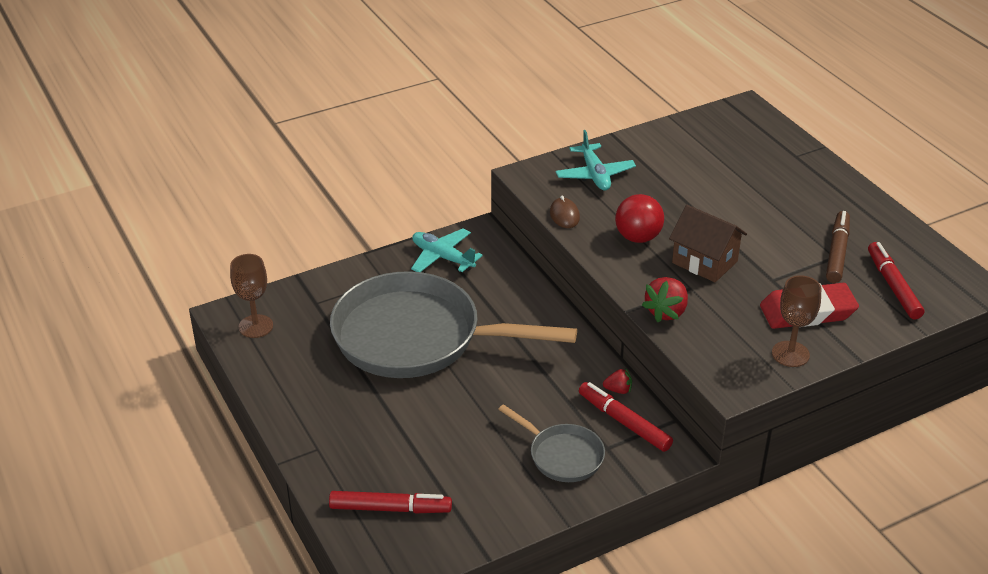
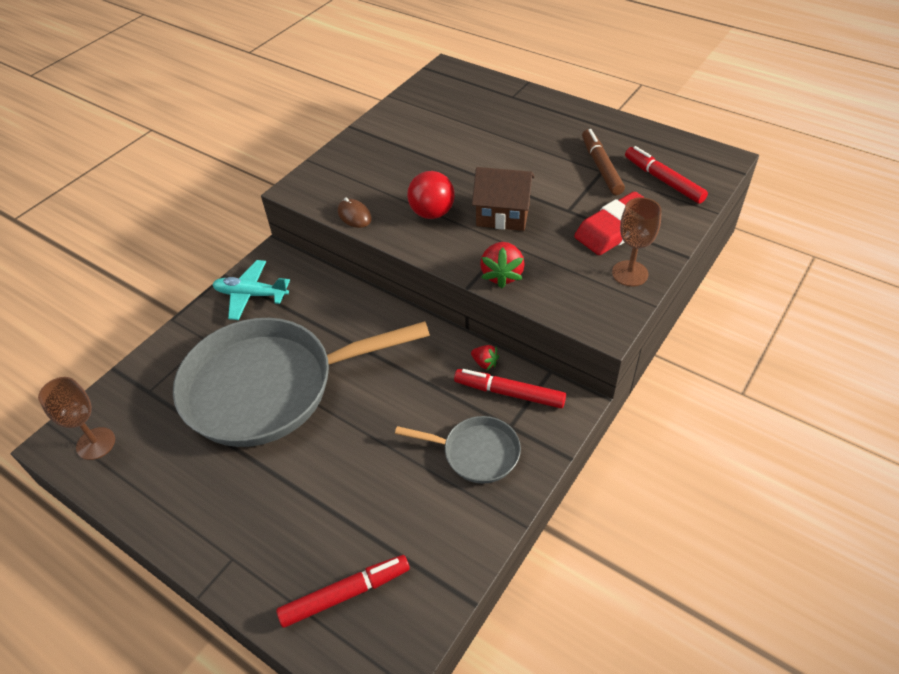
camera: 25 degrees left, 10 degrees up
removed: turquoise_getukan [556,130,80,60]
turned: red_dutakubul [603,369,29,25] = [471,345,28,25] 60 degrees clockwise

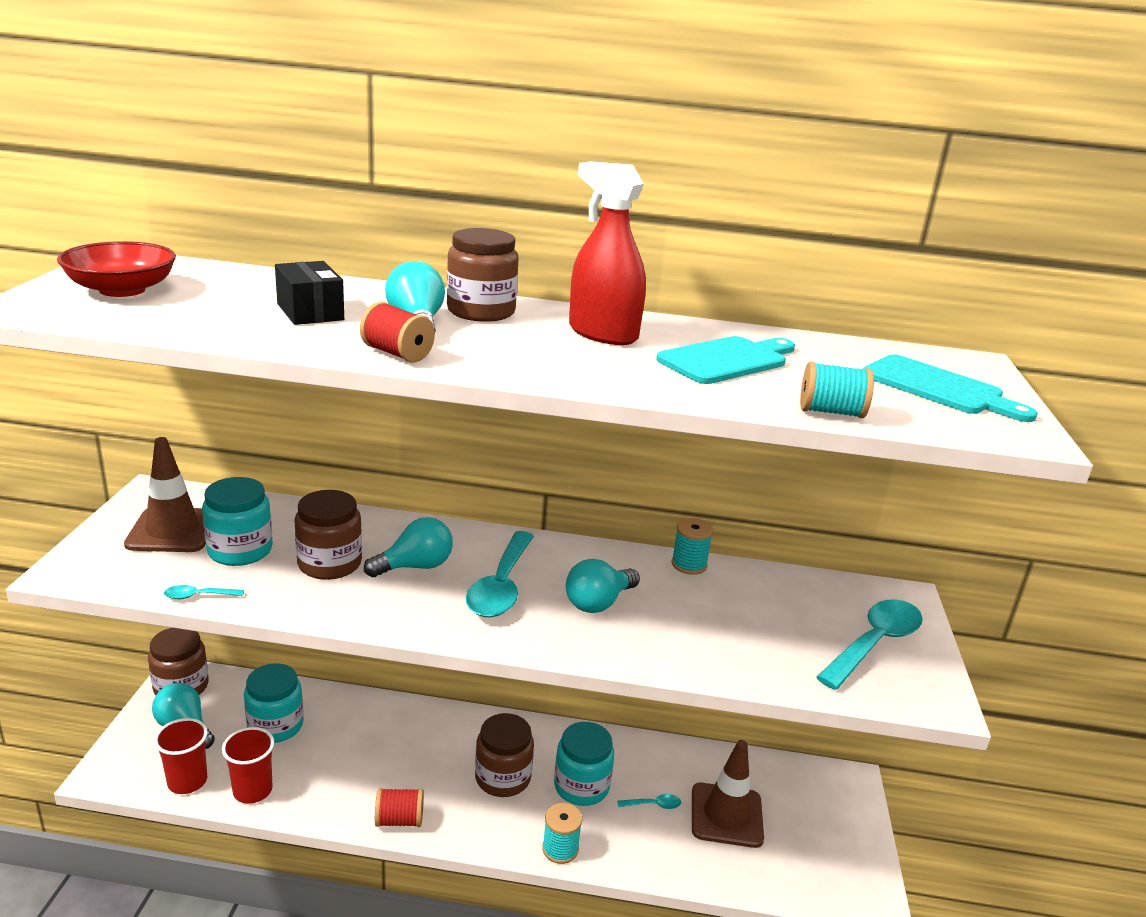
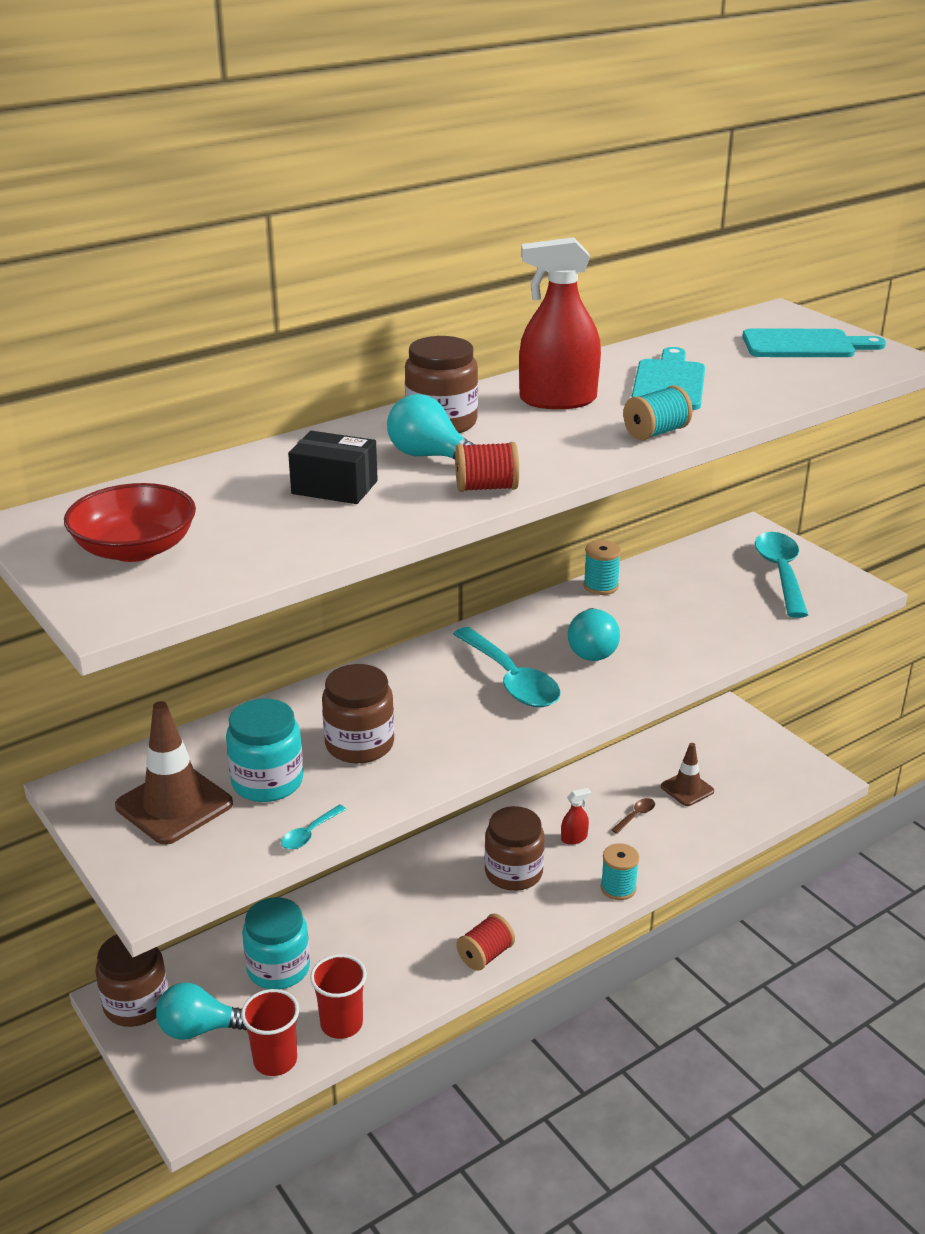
camera: 40 degrees left, 5 degrees up
removed: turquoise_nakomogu [364,517,89,60]
moved: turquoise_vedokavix [800,361,74,57] to [623,385,70,56]
replaced: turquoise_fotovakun [554,722,60,84] to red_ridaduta [561,788,30,57]
recoloured: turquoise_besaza [617,794,64,15] to brown_besaza [611,798,44,36]
resized: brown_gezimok [692,740,72,108] = [661,743,53,63] x0.62

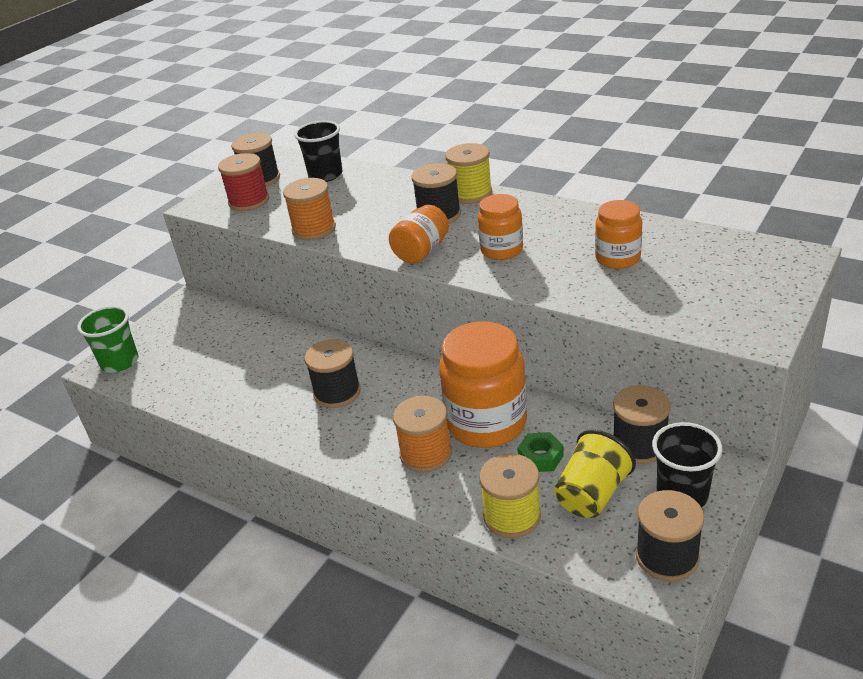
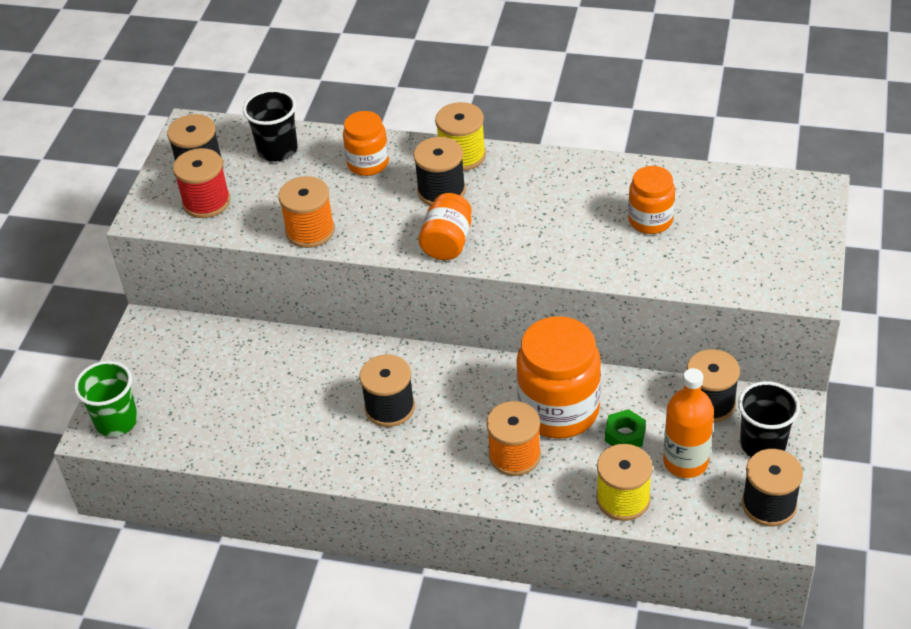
camera: 20 degrees left, 10 degrees up
moved: orange_fotovakun [478,194,45,66] to [343,111,46,65]
replaced: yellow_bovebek [554,430,82,88] to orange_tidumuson [663,368,51,110]

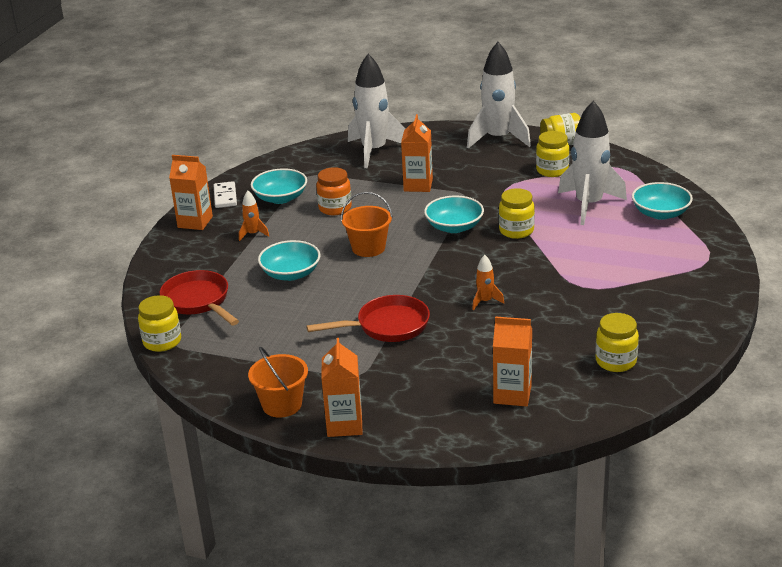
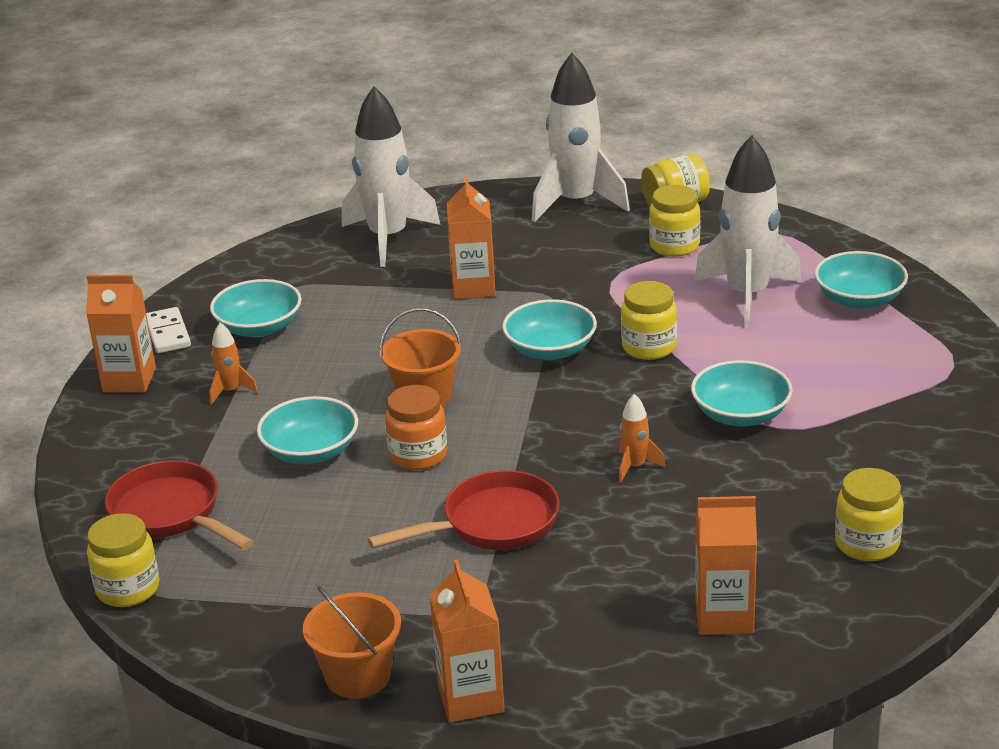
camera: 10 degrees left, 0 degrees up
added: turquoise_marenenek [691,360,102,66]
moved: orange_fotovakun [316,167,36,48] to [385,385,62,85]

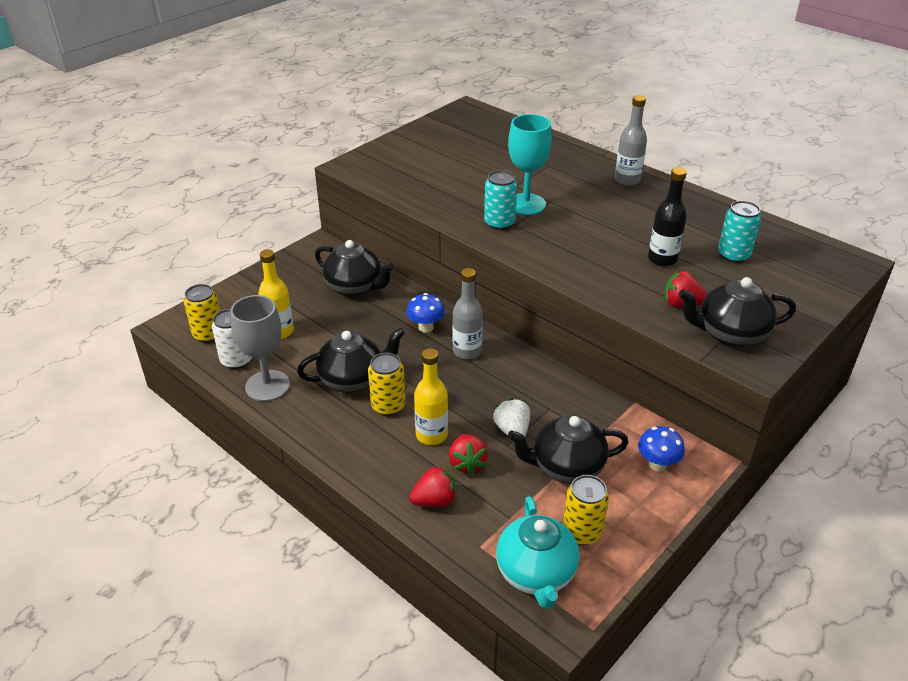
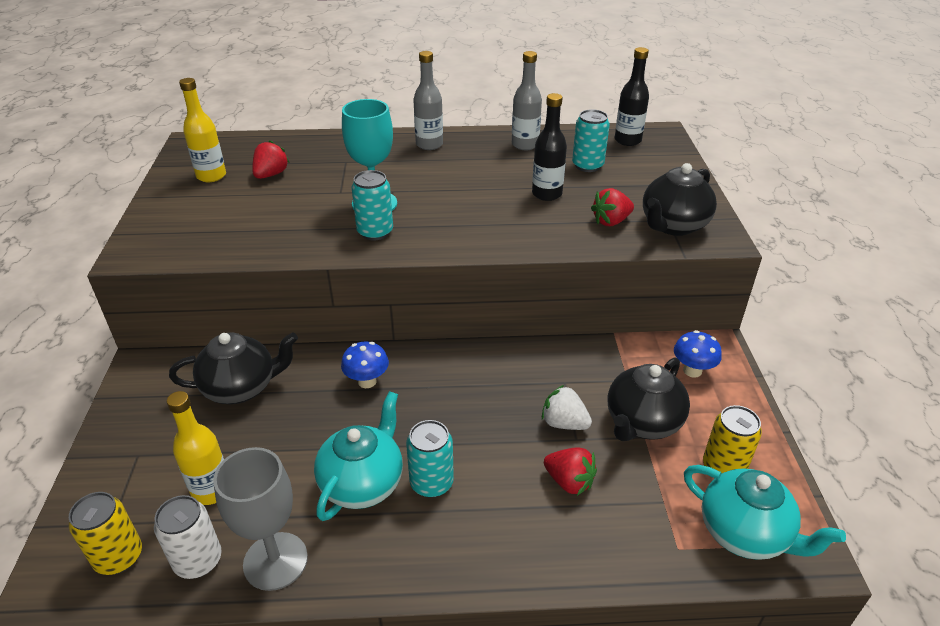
camera: 45 degrees left, 0 degrees up
added: black_tidumuson [615,47,34,99]
moved: red_dutakubul [409,465,48,42] to [252,140,38,39]; yellow_tidumuson [414,348,34,97] to [179,78,47,104]; grey_tidumuson [453,268,30,92] to [512,51,30,99]
recoloured: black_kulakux [297,328,108,65] to turquoise_kulakux [314,391,89,130]; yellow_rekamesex [368,353,38,63] to turquoise_rekamesex [406,420,48,78]

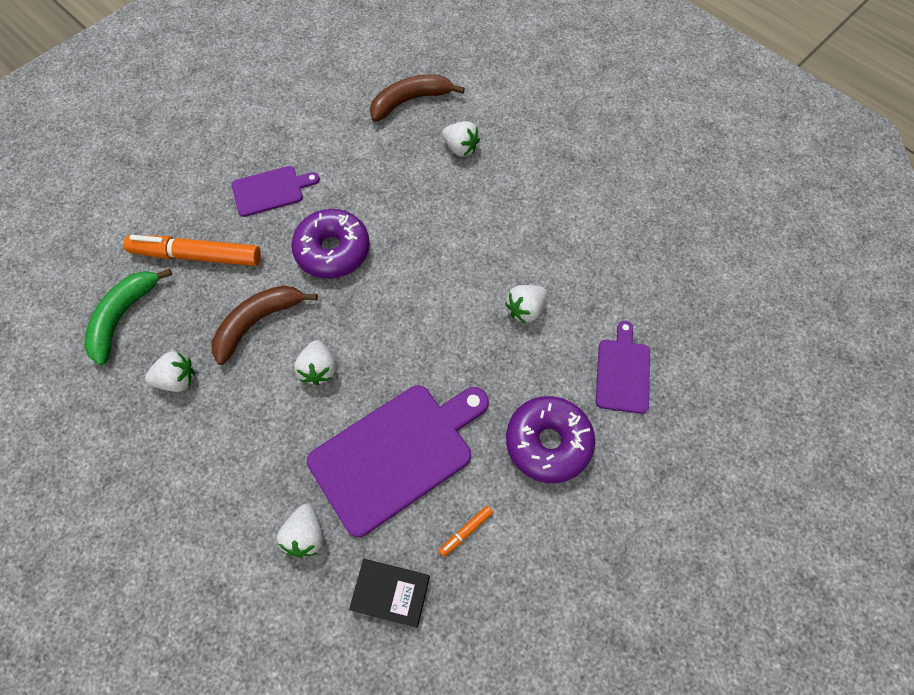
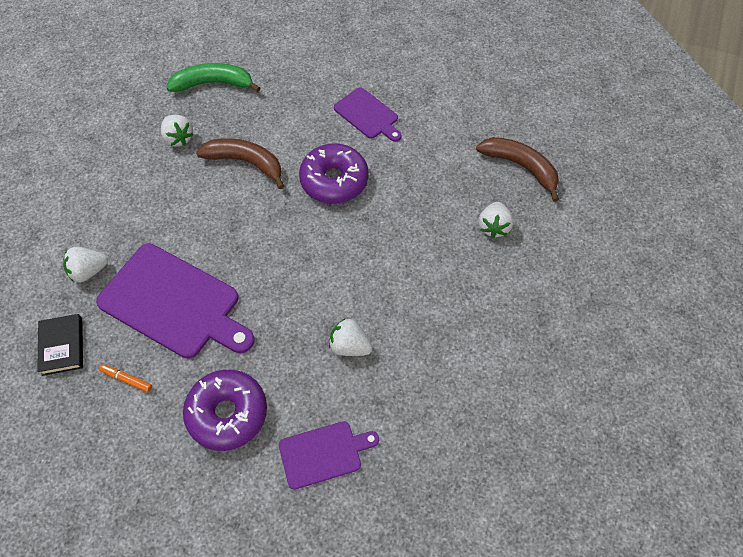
camera: 65 degrees right, 5 degrees down
removed: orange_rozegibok [124,235,137,31]; white_dutakubul [294,340,42,45]

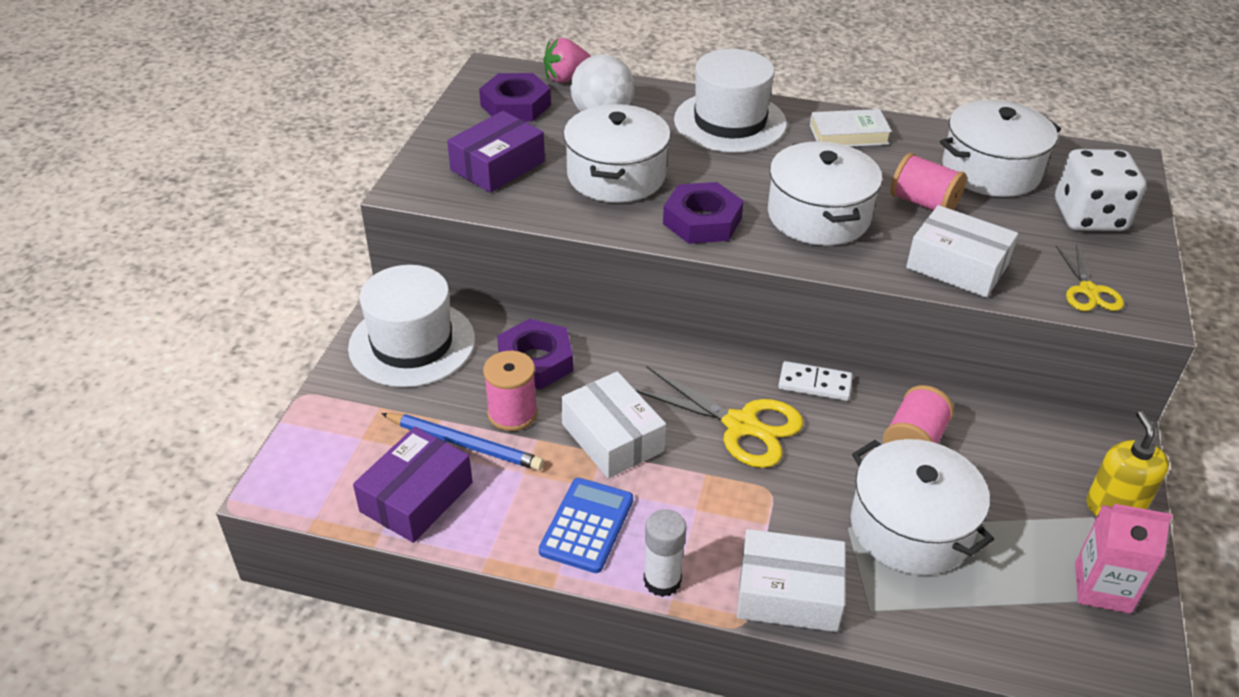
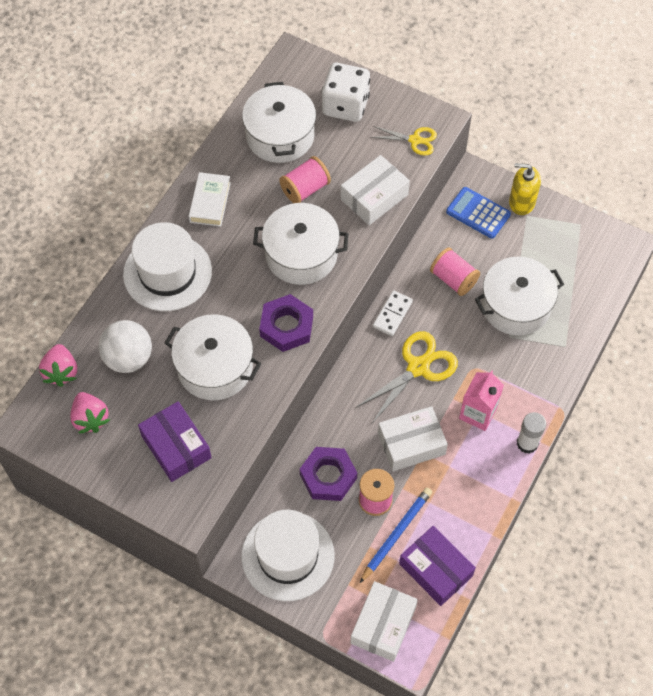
camera: 75 degrees left, 20 degrees up
moved: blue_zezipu [539,478,94,95] to [446,187,65,52]; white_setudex [737,529,109,103] to [350,581,68,81]; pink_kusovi [1075,504,98,110] to [459,370,45,61]
replaced: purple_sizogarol [479,73,72,49] to pink_dutakubul [70,392,40,42]

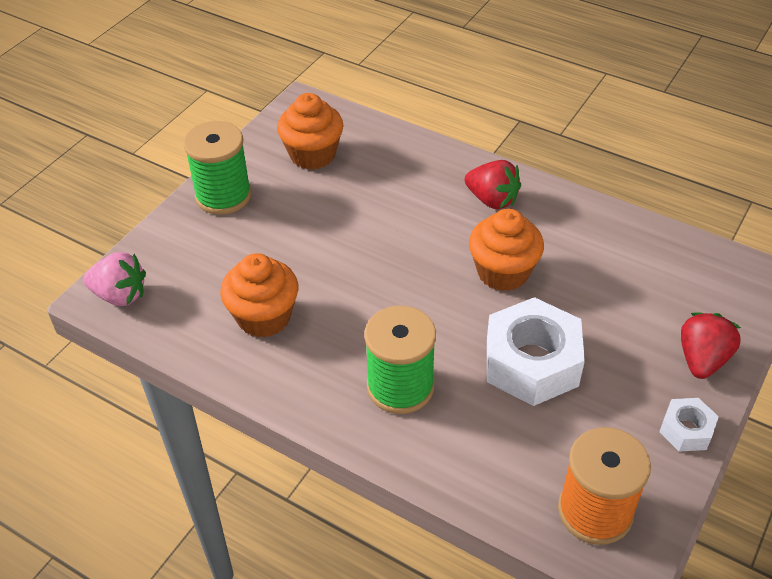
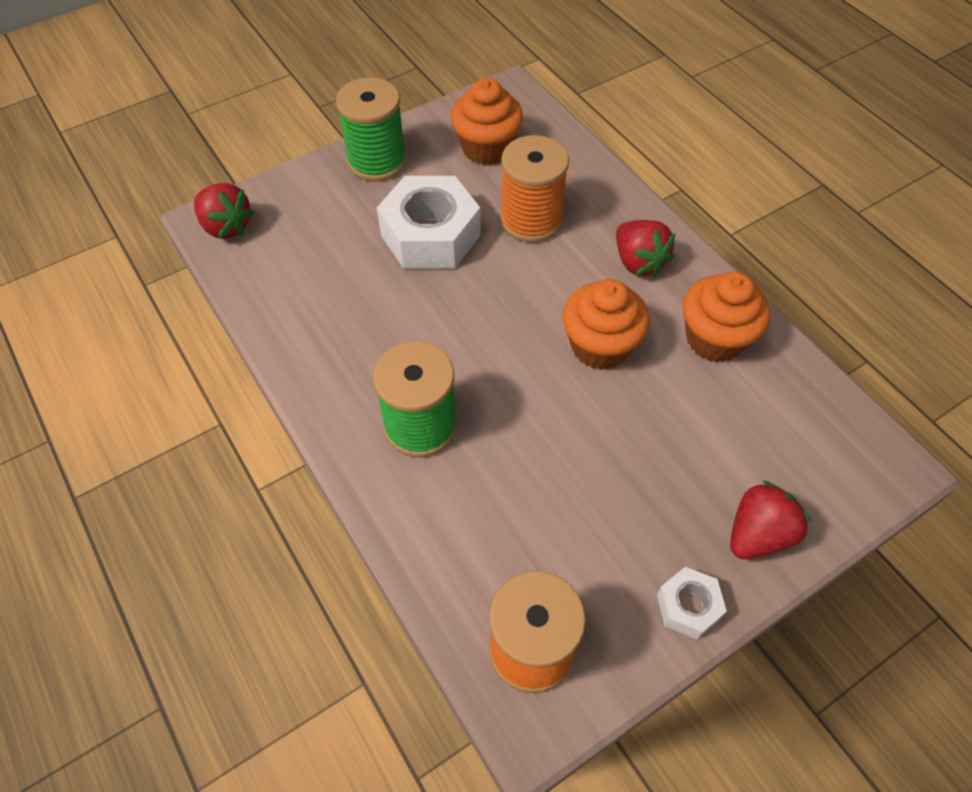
camera: 25 degrees right, 10 degrees up
added: orange_vedokavix [500,135,69,108]
moved: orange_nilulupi [220,253,78,85] to [683,272,87,90]; white_sizogarol [487,297,98,109] to [377,176,104,93]
recoloured: pink_dutakubul [83,252,63,54] to red_dutakubul [194,183,60,56]

